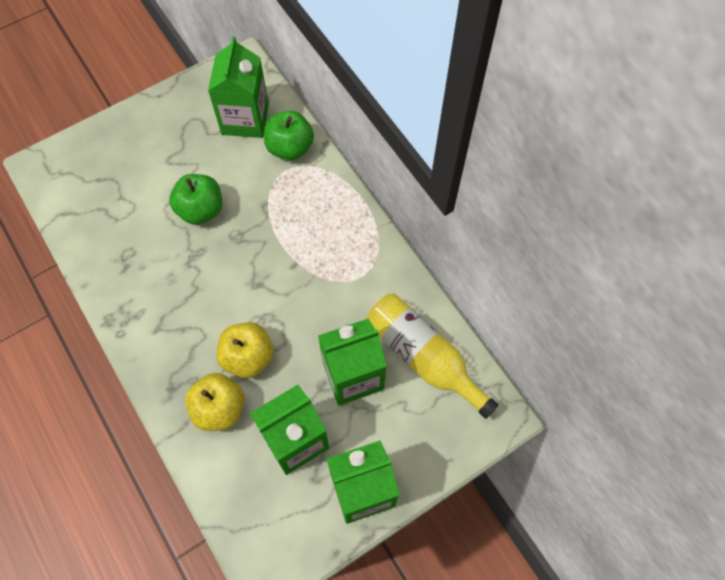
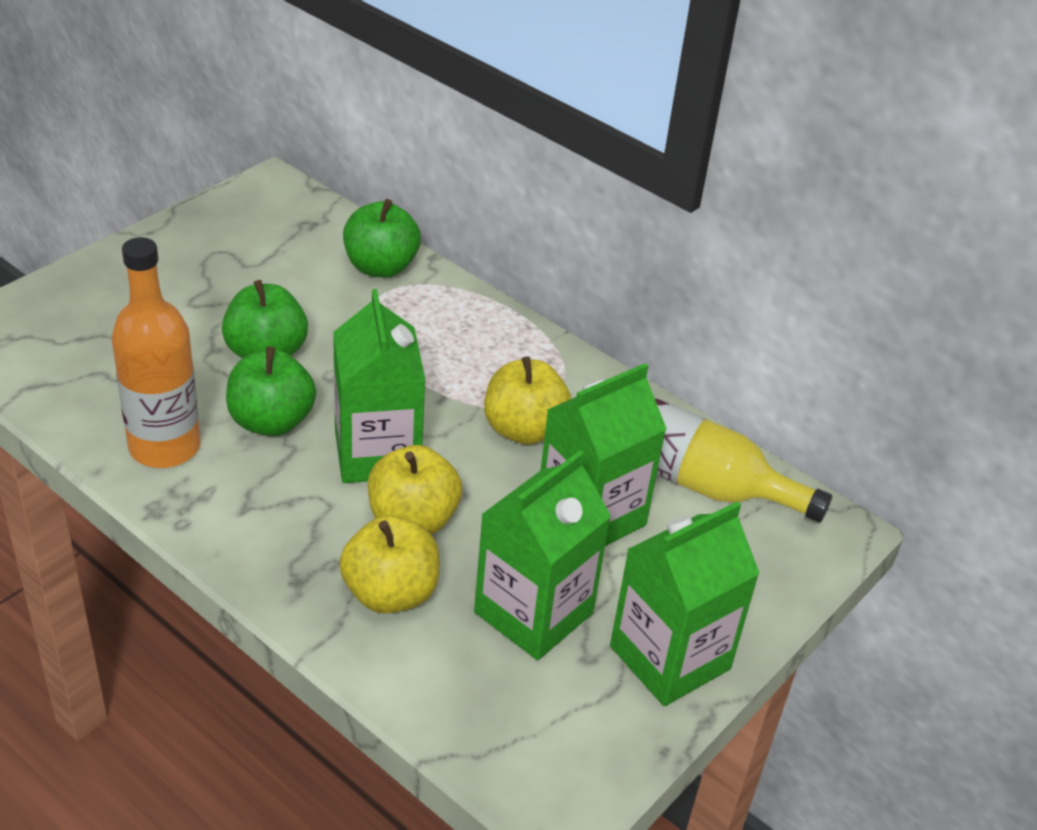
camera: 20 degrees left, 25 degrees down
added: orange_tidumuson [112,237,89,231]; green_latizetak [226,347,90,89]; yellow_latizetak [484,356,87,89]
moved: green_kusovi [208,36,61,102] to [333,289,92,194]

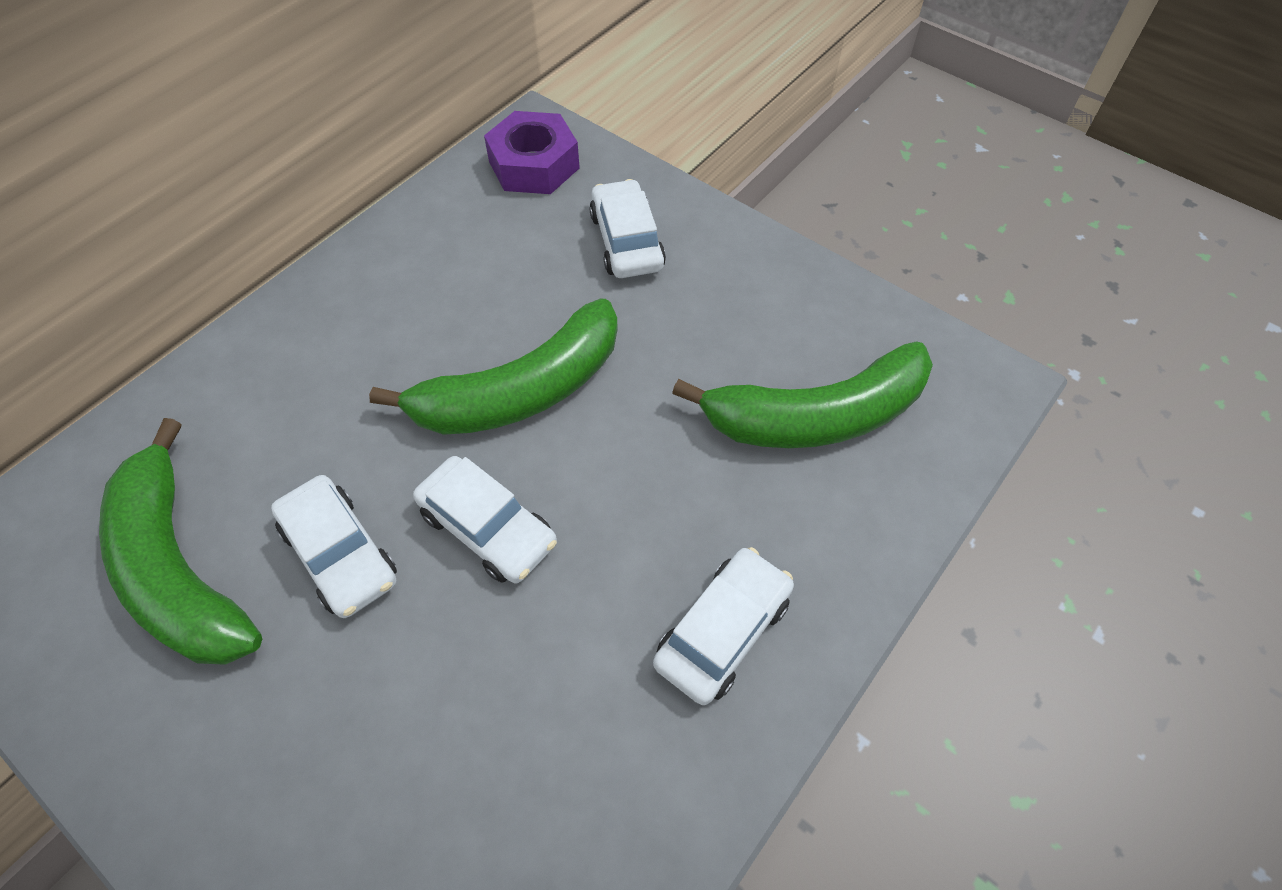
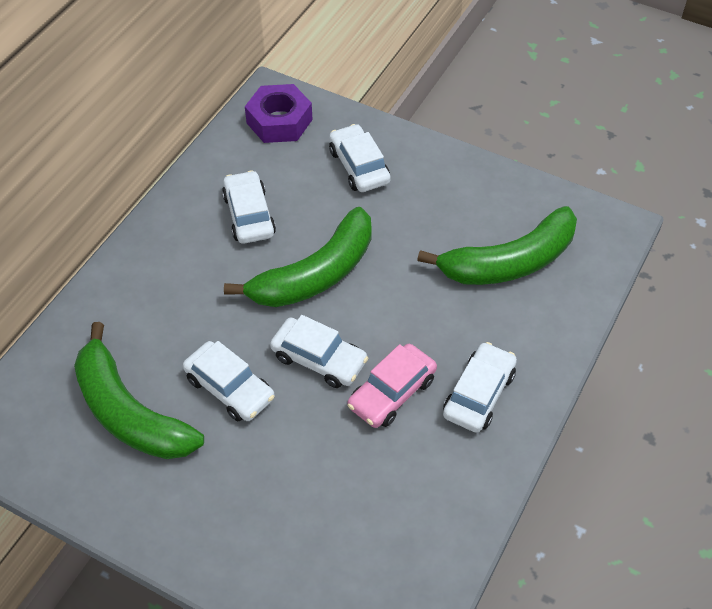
camera: 10 degrees left, 5 degrees down
added: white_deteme [222,170,54,74]; pink_deteme [347,344,90,84]

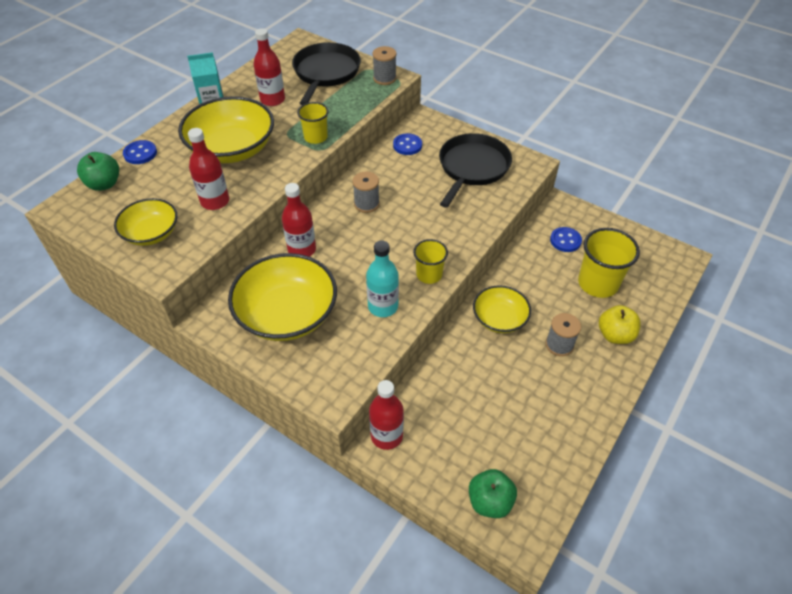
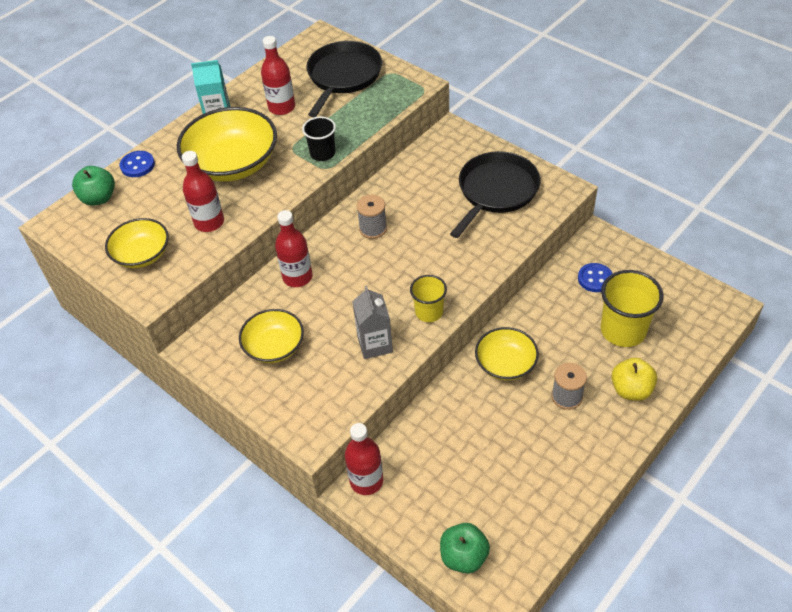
camera: 10 degrees right, 0 degrees up
removed: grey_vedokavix [372,46,24,39]; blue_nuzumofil [393,133,29,22]
replaced: turquoise_tidumuson [366,241,33,76] to grey_kusovi [352,286,41,73]
recoloured: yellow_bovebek [297,102,32,42] to black_bovebek [302,117,34,44]
resized: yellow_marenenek [228,253,109,88] = [239,309,65,54] x0.59

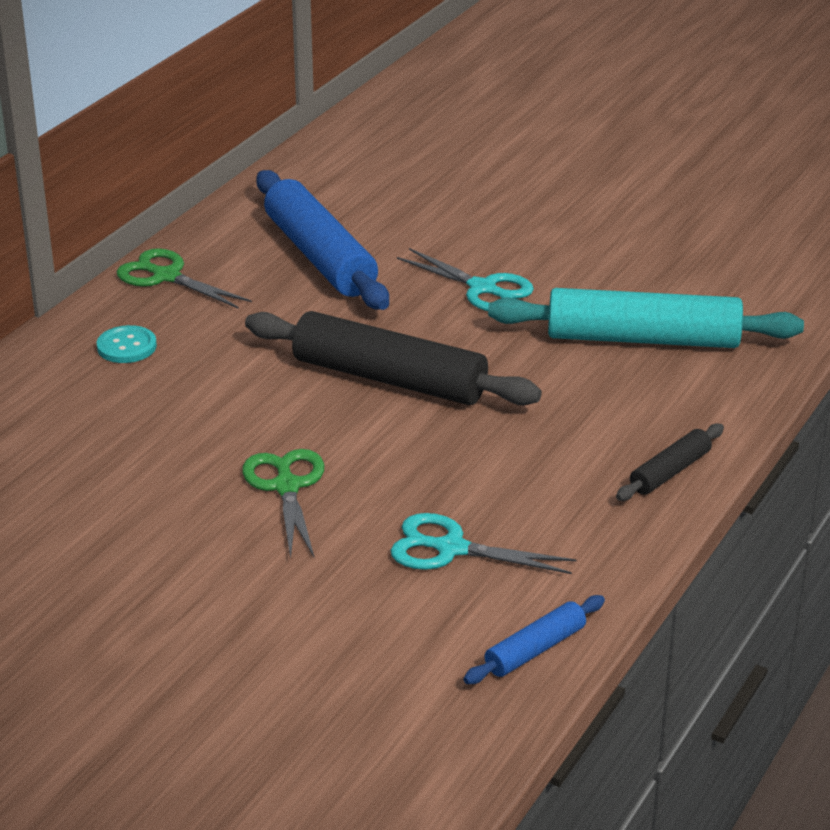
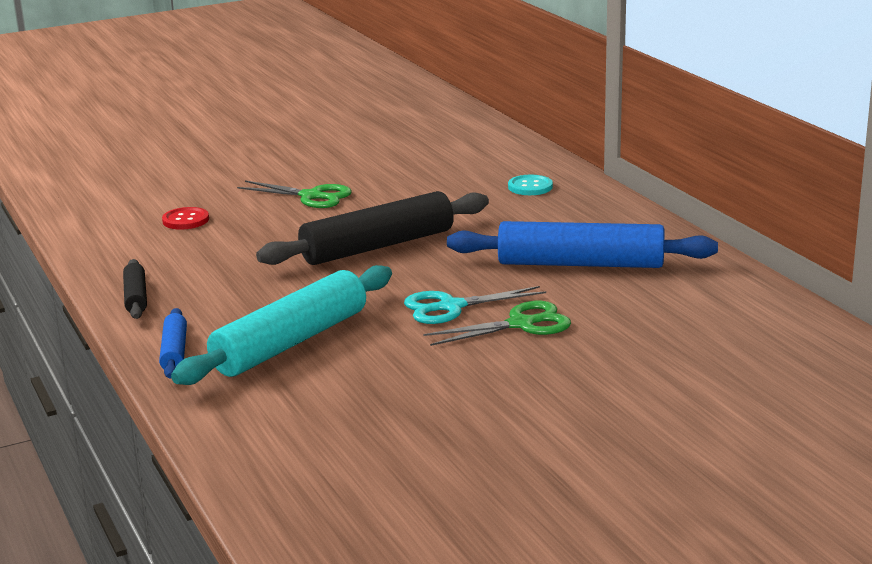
camera: 125 degrees right, 10 degrees down
moved: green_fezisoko [117,248,135,61] to [424,301,147,45]; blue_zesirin [464,595,141,89] to [159,308,28,71]
replaced: turquoise_fezisoko [391,513,185,61] to red_nuzumofil [162,207,47,23]

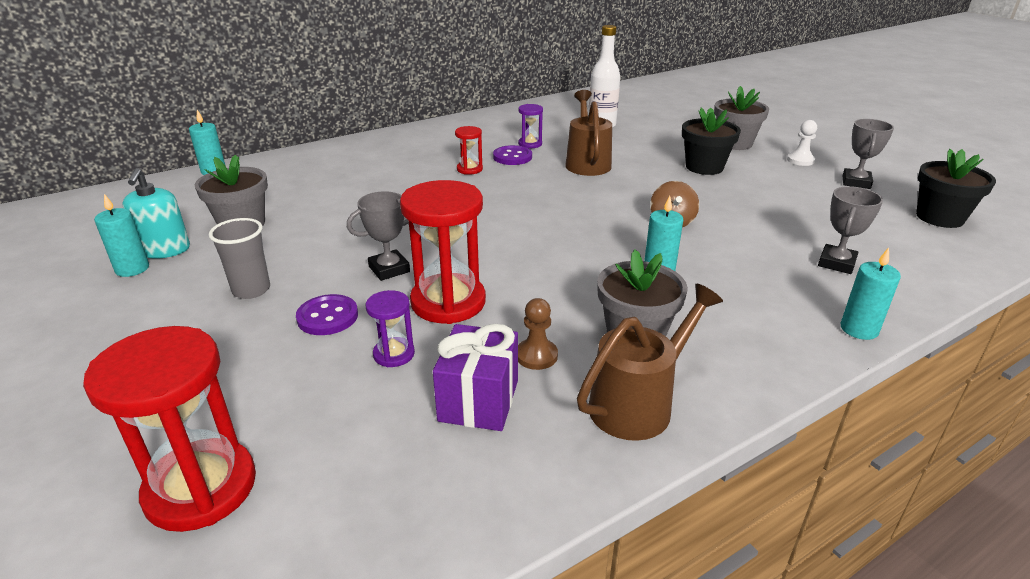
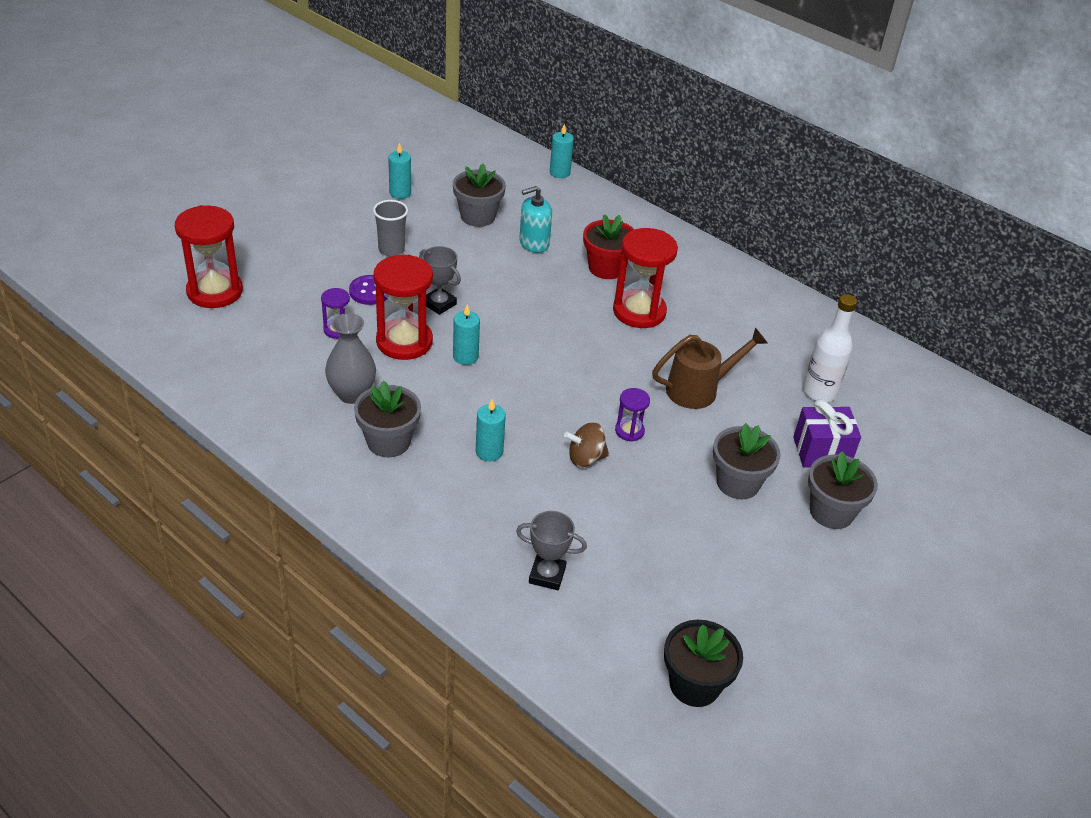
camera: 70 degrees right, 10 degrees up
removed: purple_nuzumofil [493,145,39,20]; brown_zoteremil [577,284,146,157]; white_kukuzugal [787,120,30,46]; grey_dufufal [843,119,51,70]
added: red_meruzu [583,214,52,65]
moved: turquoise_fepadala [122,168,68,91] to [519,186,33,67]; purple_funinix [433,324,85,107] to [793,399,68,69]; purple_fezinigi [518,104,25,44] to [615,388,35,54]; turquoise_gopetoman [841,248,60,92] to [453,304,27,61]
replaced: brown_kukuzugal [518,298,40,72] to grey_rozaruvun [325,313,51,91]
recoloured: black_meruzu [682,108,59,67] to grey_meruzu [713,423,68,77]
resized: red_fezinigi [455,126,28,49] = [613,228,65,100] x2.03

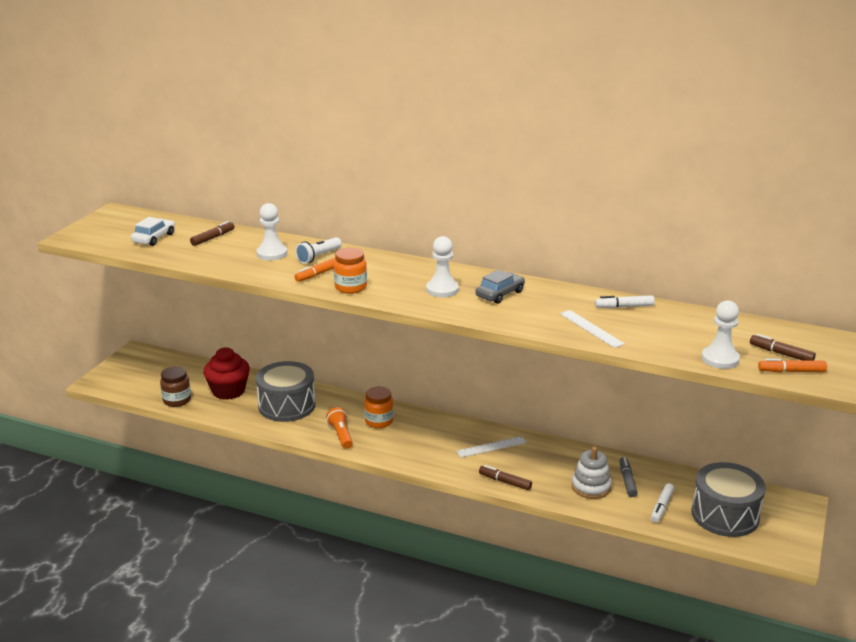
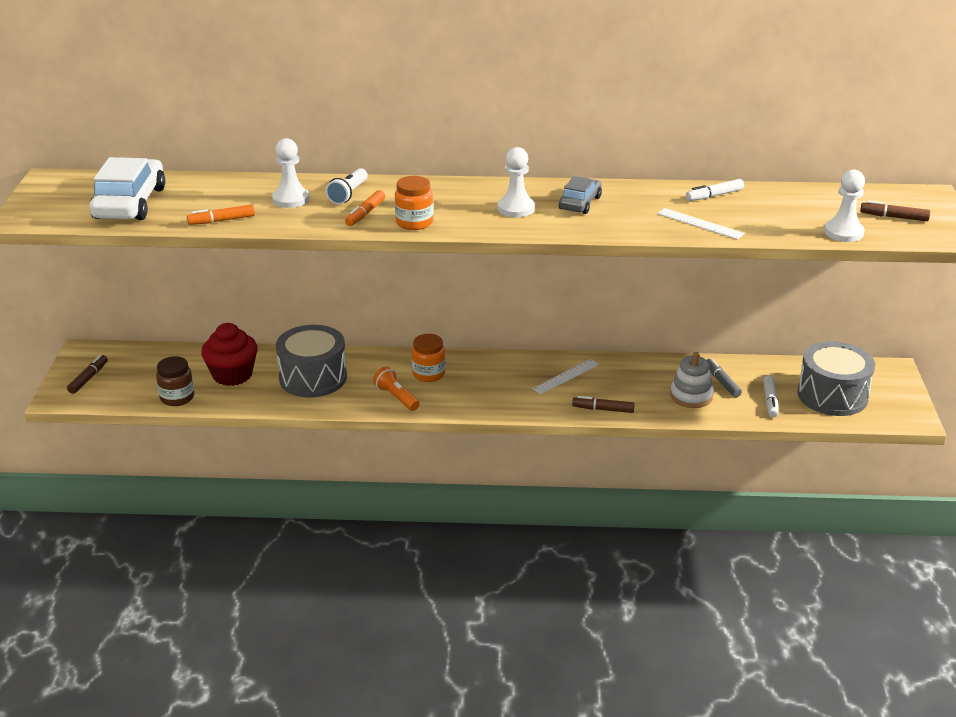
camera: 20 degrees left, 5 degrees up
moved: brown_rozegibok [190,221,44,25] to [67,355,41,39]; orange_rozegibok [758,359,69,13] to [187,205,68,20]
resized: white_deteme [131,217,44,29] = [89,157,76,63] x1.77

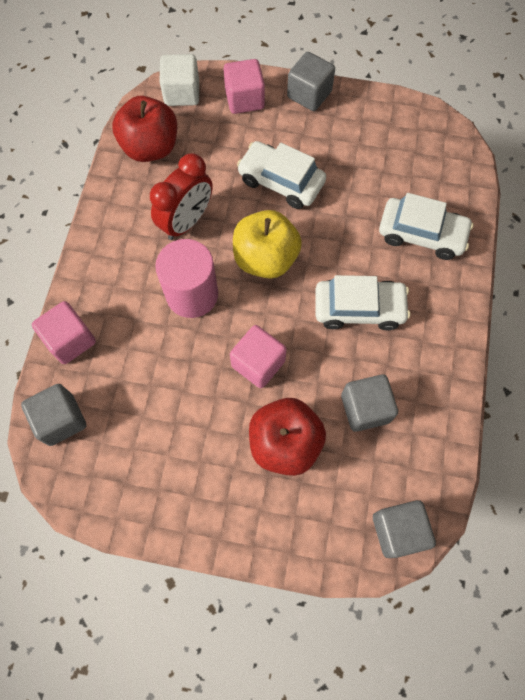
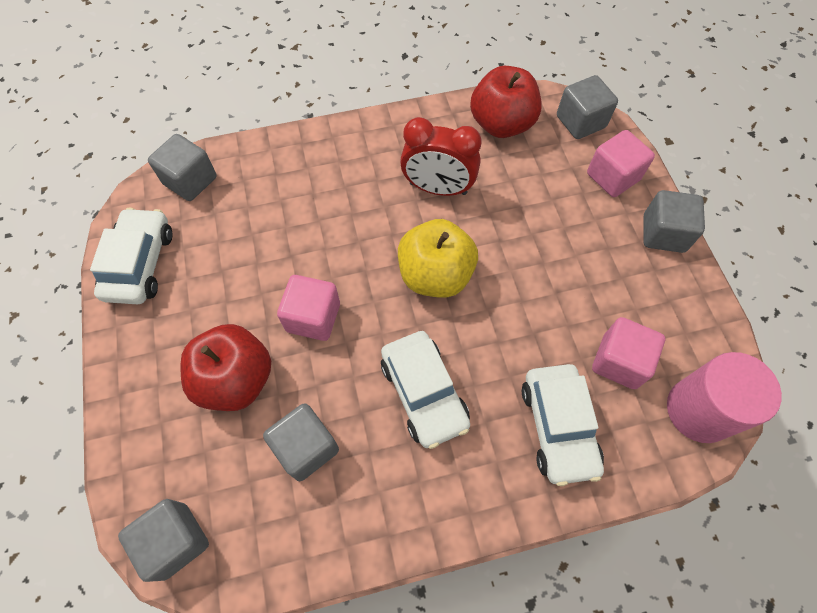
camera: 65 degrees right, 5 degrees down
moved: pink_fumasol [32,301,64,63] to [592,317,73,72]; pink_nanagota [155,239,63,79] to [667,352,115,91]; white_deteme [237,141,89,68] to [90,208,82,96]
recoloured: white_fumasol [159,54,40,52] to grey_fumasol [557,75,61,64]

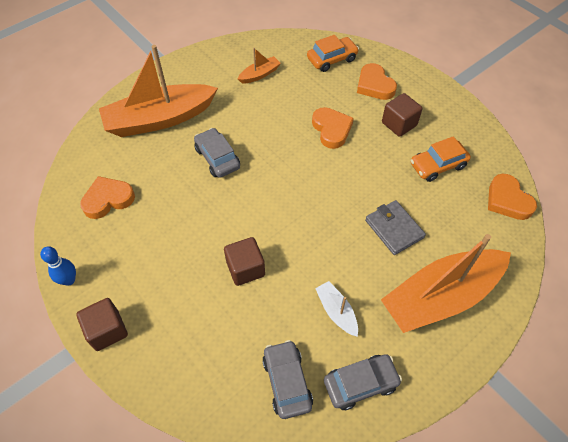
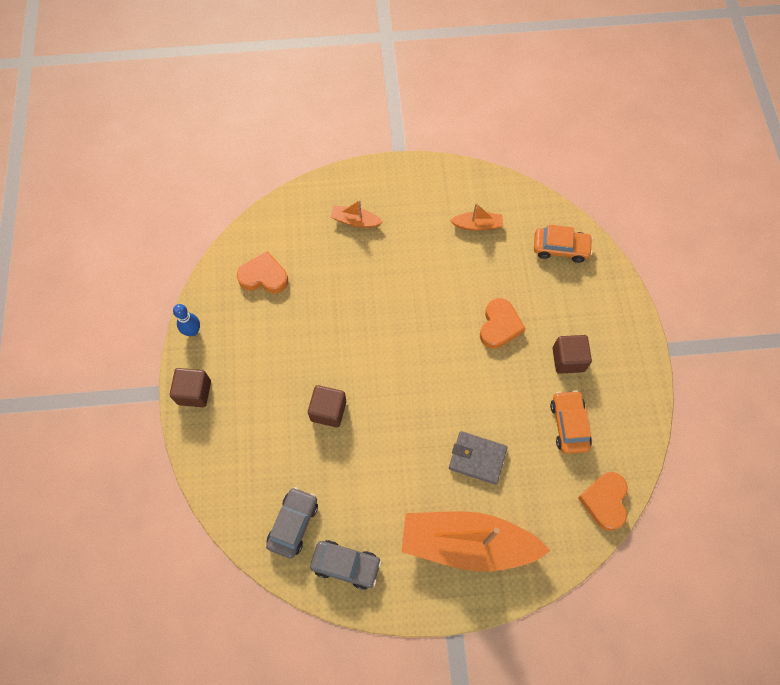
camera: 35 degrees right, 10 degrees up
removed: grey_deteme [194,128,46,50]; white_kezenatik [315,281,43,56]; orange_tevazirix [357,63,40,37]
turned: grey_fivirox [365,200,61,55] = [449,431,59,53] 75 degrees counterclockwise; orange_deteme [410,136,61,46] = [550,390,42,64] 75 degrees clockwise
resized: orange_kezenatik [99,45,119,92] = [330,200,53,28] x0.44

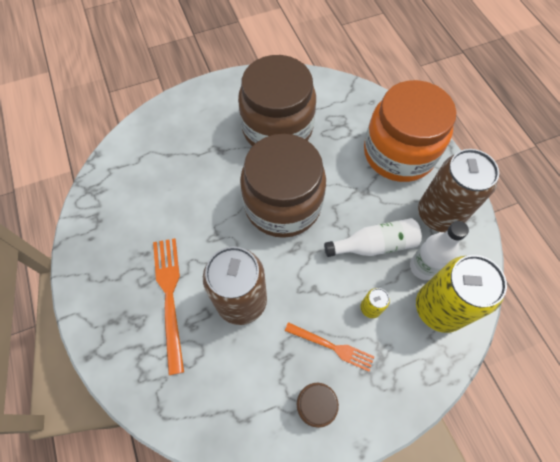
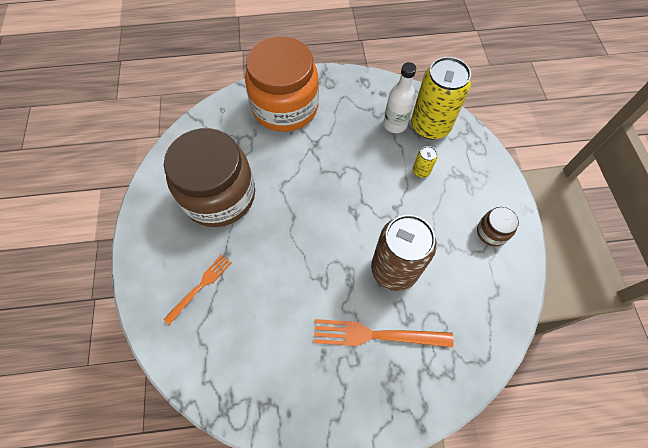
camera: 75 degrees left, 0 degrees up
removed: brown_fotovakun [240,134,86,104]; white_tidumuson [324,218,98,39]; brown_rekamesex [418,149,81,83]
moved: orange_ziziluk [285,322,90,50] to [163,255,69,70]

